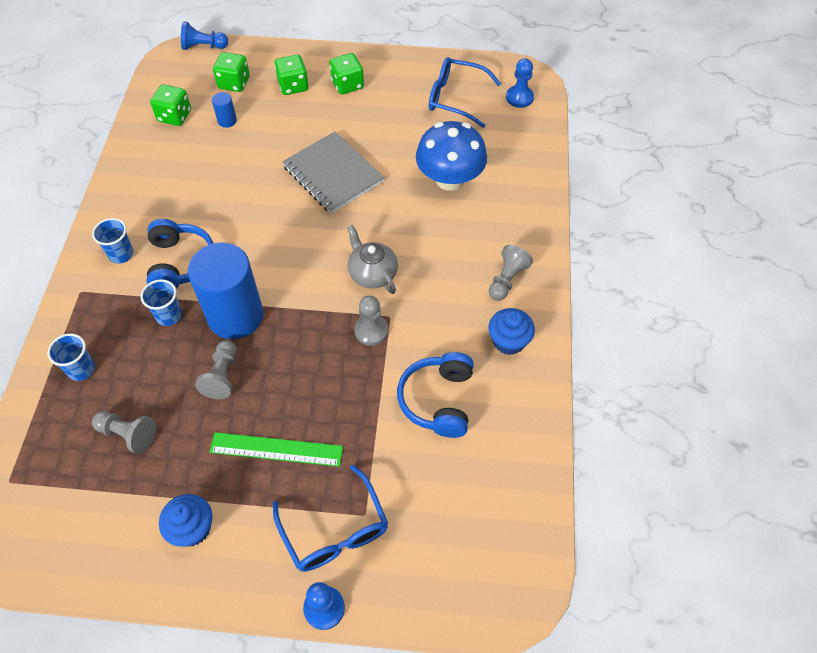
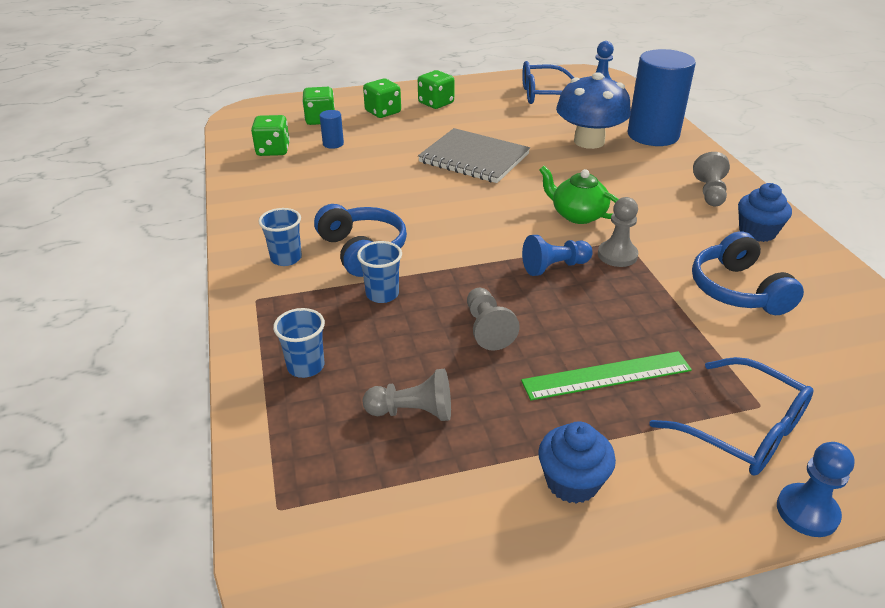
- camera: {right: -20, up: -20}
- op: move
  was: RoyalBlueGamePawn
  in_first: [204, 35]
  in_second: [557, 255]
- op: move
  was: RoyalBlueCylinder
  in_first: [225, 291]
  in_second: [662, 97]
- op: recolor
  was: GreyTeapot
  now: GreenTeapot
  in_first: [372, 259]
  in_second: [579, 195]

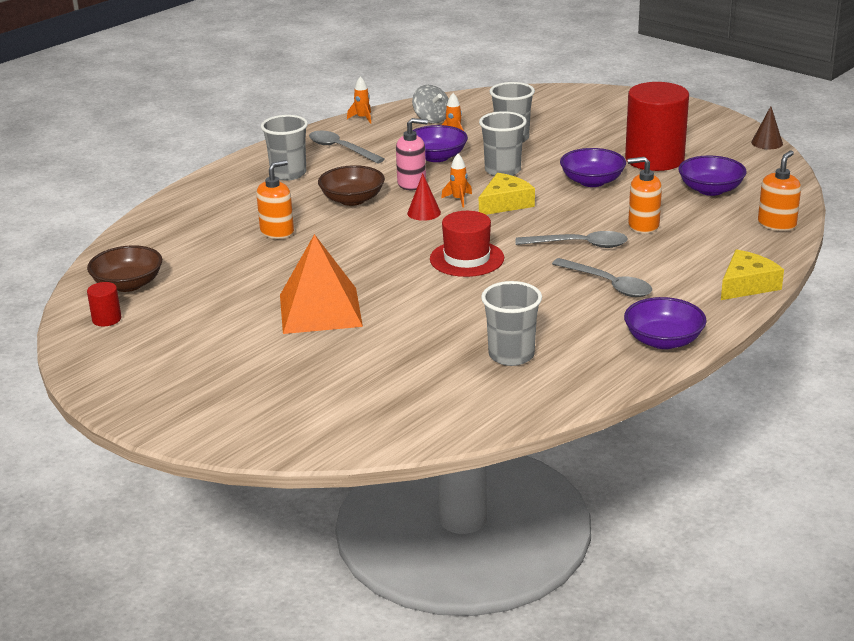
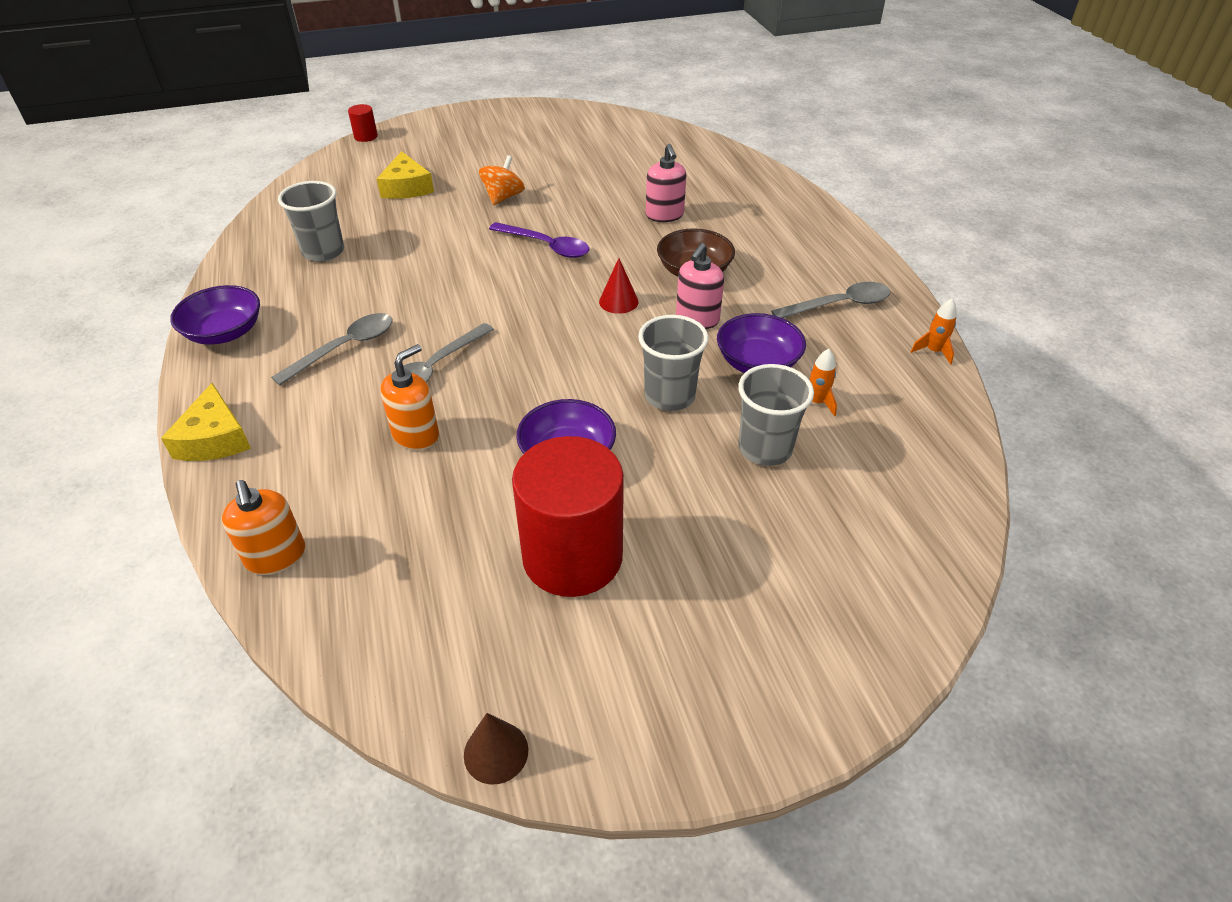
- camera: {right: 120, up: 15}
- op: delete
  was: RussetBowl
  in_first: [124, 268]
- op: move
  was: ScarletCylinder
  in_first: [104, 304]
  in_second: [363, 123]
- op: recolor
  was: OrangeColouredSoapPump
  now: PinkSoapPump
  in_first: [275, 199]
  in_second: [666, 183]
- op: delete
  was: GreyCup
  in_first: [284, 147]
- op: replace
  was: OrangeColouredSolidPyramid
  now: OrangeColouredToyTop
  in_first: [321, 284]
  in_second: [502, 180]
- op: delete
  was: GreyToyTop
  in_first: [430, 104]
- op: delete
  was: ScarletHat
  in_first: [467, 244]
- op: delete
  was: OrangeColouredRocket
  in_first: [456, 181]
- op: move
  was: BrightYellowCheese
  in_first: [507, 194]
  in_second: [405, 175]
- op: rotate
  was: GreySpoon
  in_first: [602, 277]
  in_second: [331, 349]
  clockwise: 150
- op: delete
  was: RoyalPurpleBowl
  in_first: [712, 176]
- op: insert
  now: RoyalPurpleSpoon
  in_second: [539, 240]

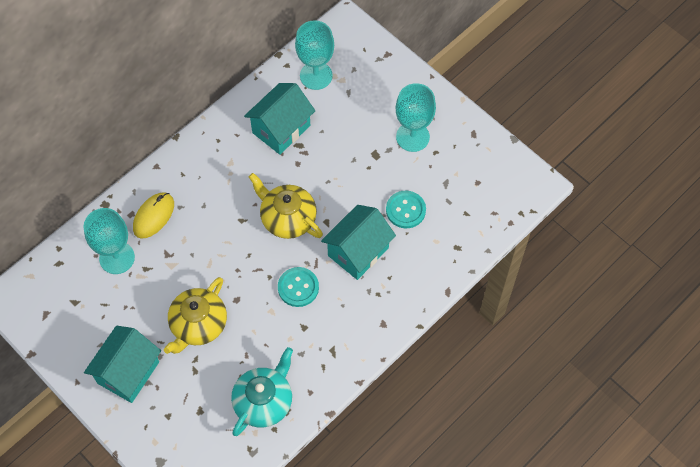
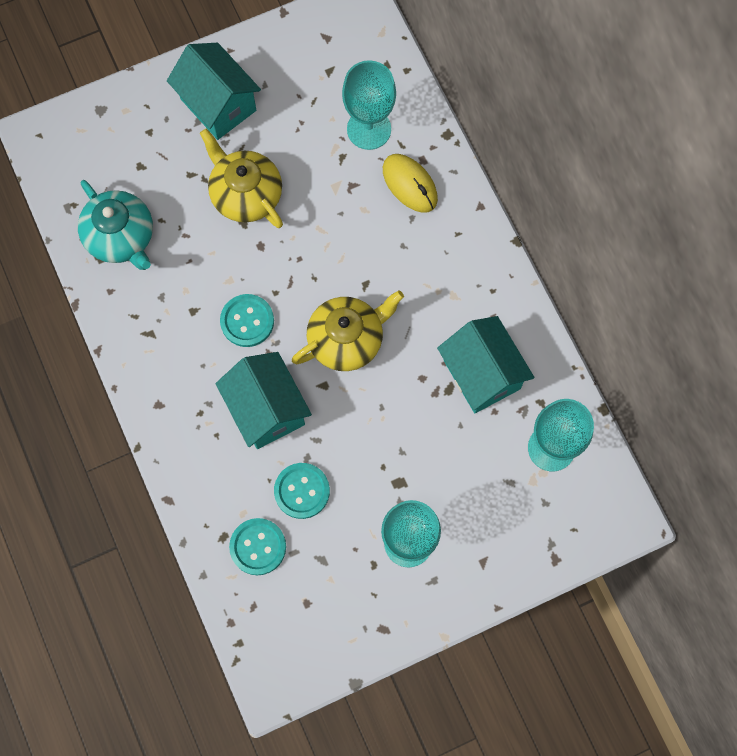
- camera: {right: 110, up: 10}
- op: insert
  now: TealShirtButton
  in_second: [257, 546]

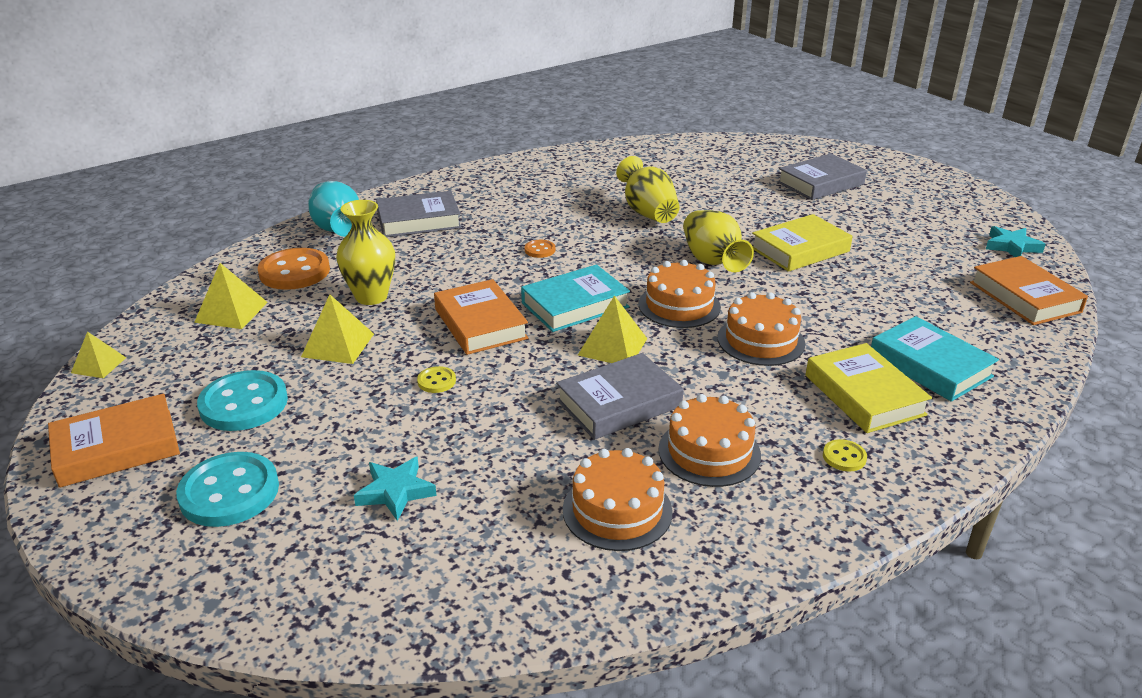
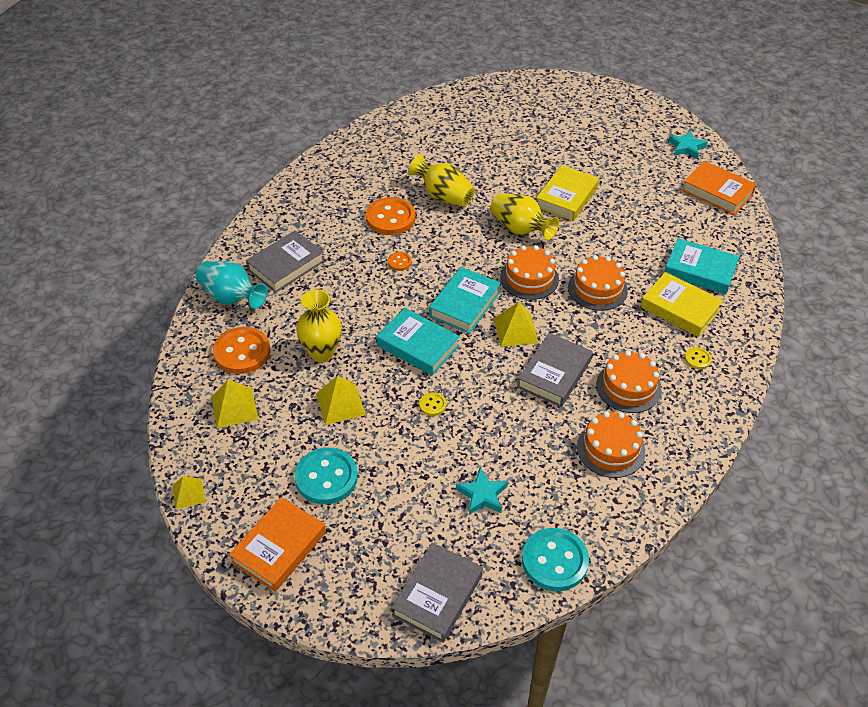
- camera: {right: -30, up: 15}
- op: move
  was: TealShirtButton
  in_first: [227, 489]
  in_second: [555, 559]
- op: recolor
  was: OrangeColouredHardcover
  now: TealHardcover
  in_first: [481, 317]
  in_second: [418, 342]
- op: move
  was: GreyHardcover
  in_first: [822, 177]
  in_second: [437, 592]
- op: insert
  now: OrangeColouredShirtButton
  in_second: [391, 216]

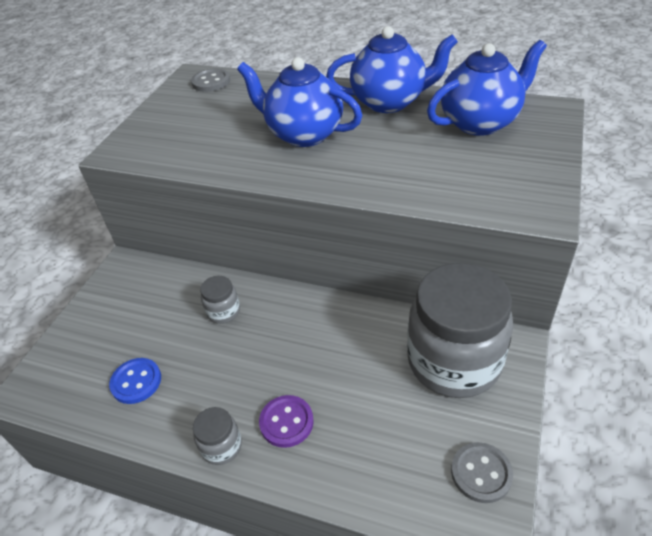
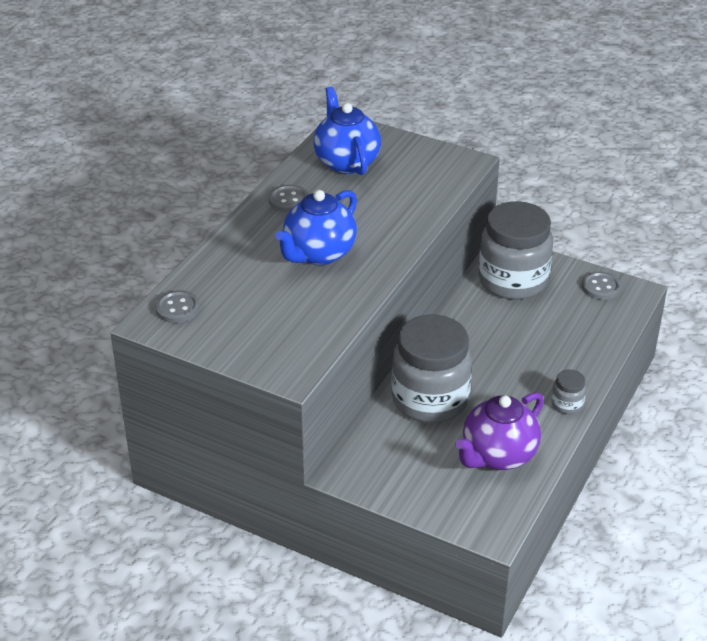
- camera: {right: -85, up: -5}
- op: replace
  was: RoyalBlueShirtButton
  now: RoyalPurpleTeapot
  in_first: [135, 381]
  in_second: [499, 431]
- op: resize
  was: GreyPreserveJar
  in_first: [220, 300]
  in_second: [431, 369]
  ratio: 2.4
- op: delete
  was: RoyalPurpleShirtButton
  in_first: [286, 421]
- op: replace
  was: RoyalBlueTeapot
  now: GreyShirtButton
  in_first: [392, 69]
  in_second: [289, 198]

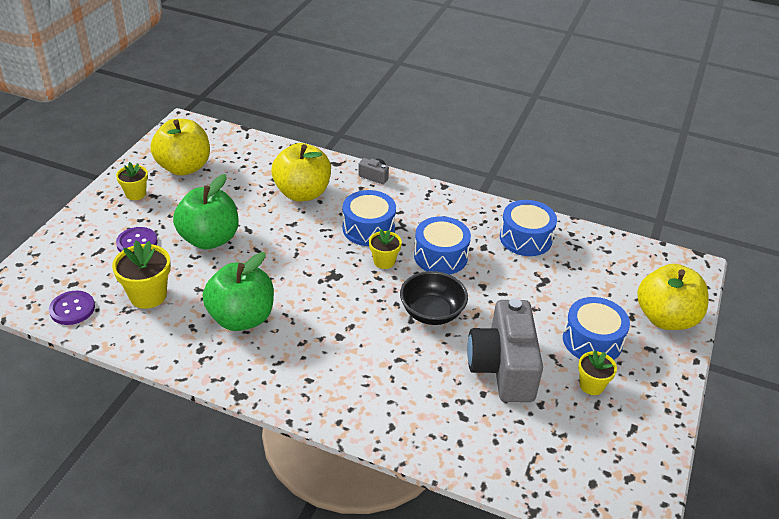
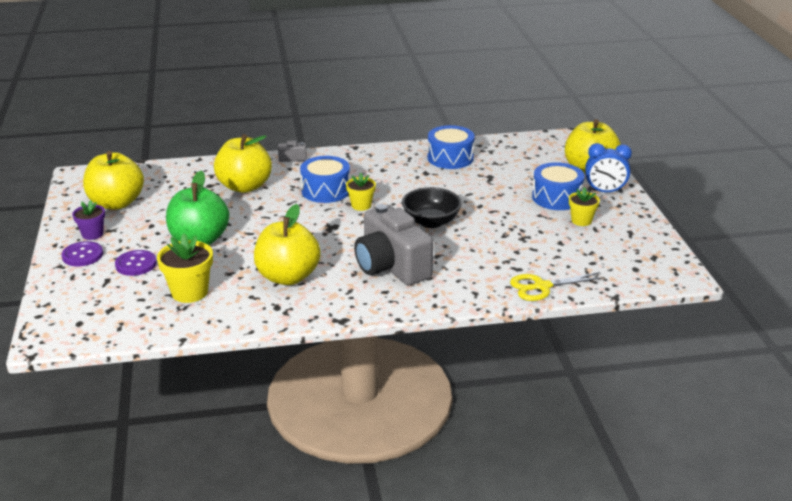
- camera: {right: -30, up: -10}
- op: move
  was: RoyalPurpleShirtButton
  in_first: [72, 308]
  in_second: [82, 253]
- op: recolor
  was: BrightYellowFlowerPot
  now: RoyalPurpleFlowerPot
  in_first: [132, 181]
  in_second: [88, 220]
- op: recolor
  was: GreenAppleFruit
  now: BrightYellowAppleFruit
  in_first: [238, 291]
  in_second: [287, 244]
- op: delete
  was: RoyalBlueToyDrum
  in_first: [442, 245]
- op: move
  was: GreyCamera
  in_first: [505, 350]
  in_second: [393, 245]
- op: insert
  now: BrightYellowScissors
  in_second: [557, 286]
- op: insert
  now: RoyalBlueClock
  in_second: [608, 168]

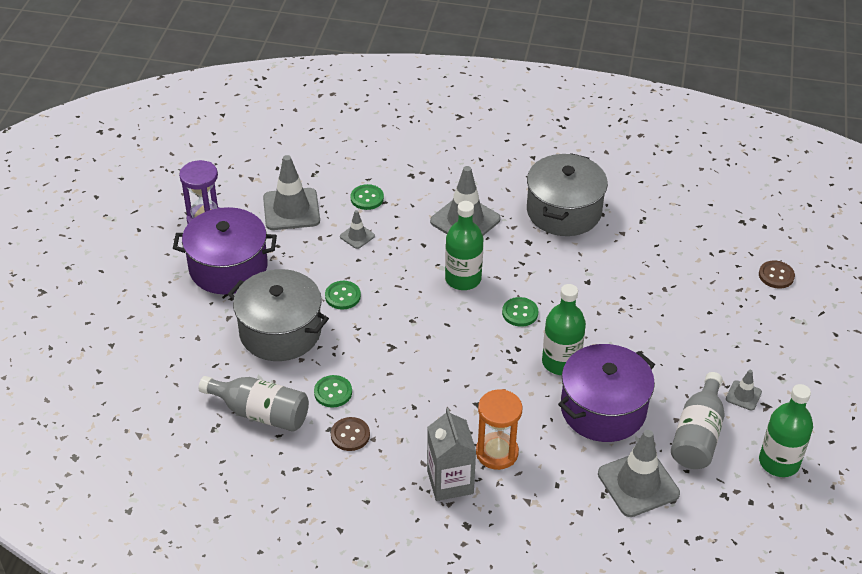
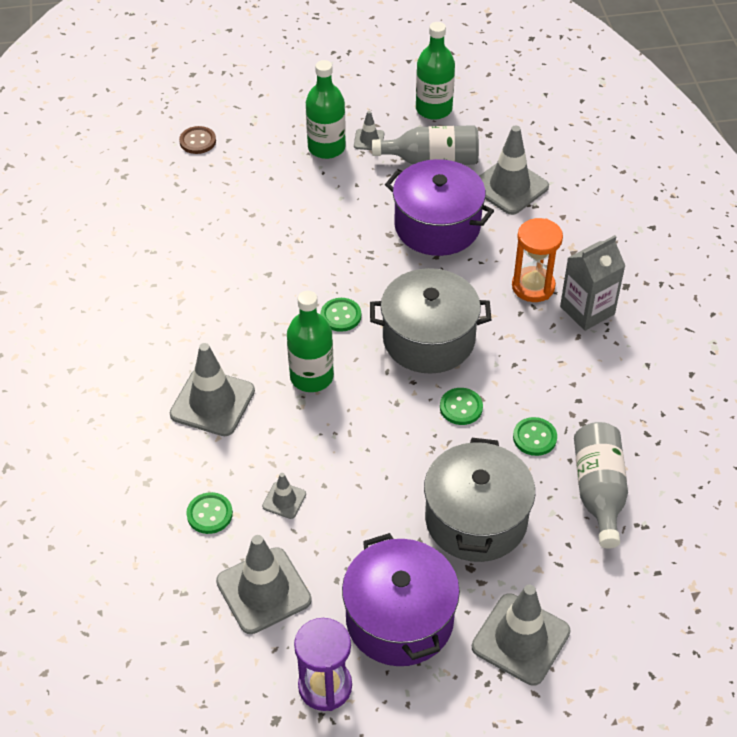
- camera: {right: -110, up: 5}
- op: move
  was: GreenShirtButton
  in_first: [343, 295]
  in_second: [461, 406]
- op: delete
  was: RussetShirtButton
  in_first: [350, 434]
- op: move
  was: GreyCookingPot
  in_first: [567, 194]
  in_second: [430, 321]
- op: move
  was: GreenBottle
  in_first: [564, 329]
  in_second: [326, 109]
- op: insert
  now: GreyTrafficCone
  in_second: [521, 635]

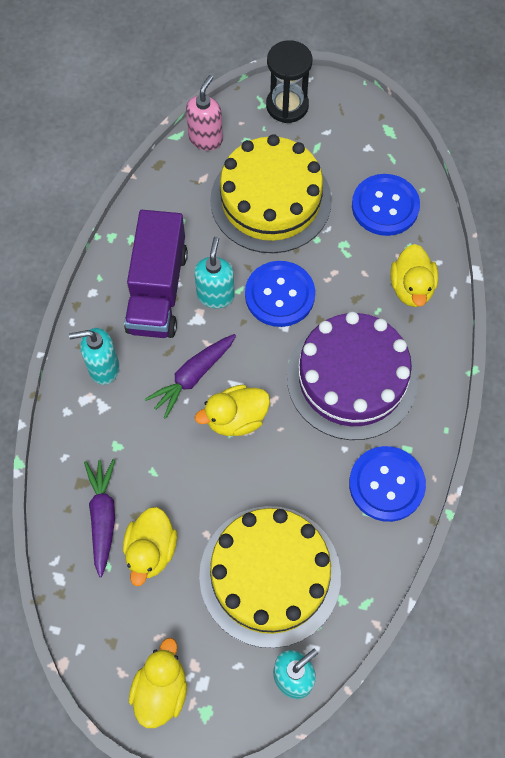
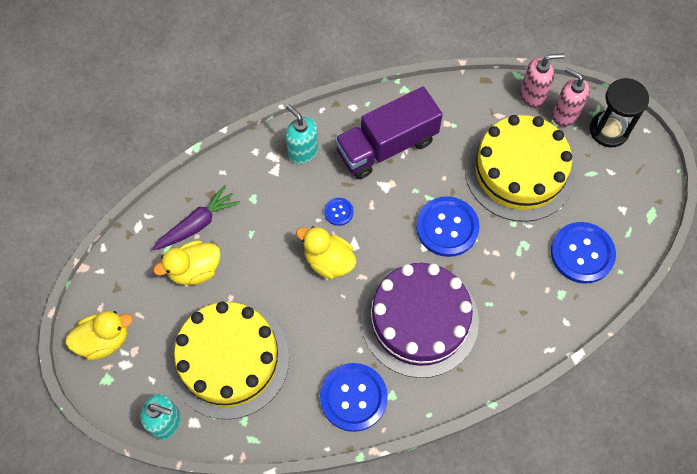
- camera: {right: 55, up: 0}
- op: replace
  was: RoyalPurpleCarrot
  now: RoyalBlueShirtButton
  in_first: [190, 376]
  in_second: [339, 212]
- op: delete
  was: TealSoapPump
  in_first: [214, 272]
- op: delete
  was: BrightYellowToyDuck
  in_first: [414, 275]
- op: insert
  now: PinkSoapPump
  in_second: [571, 97]

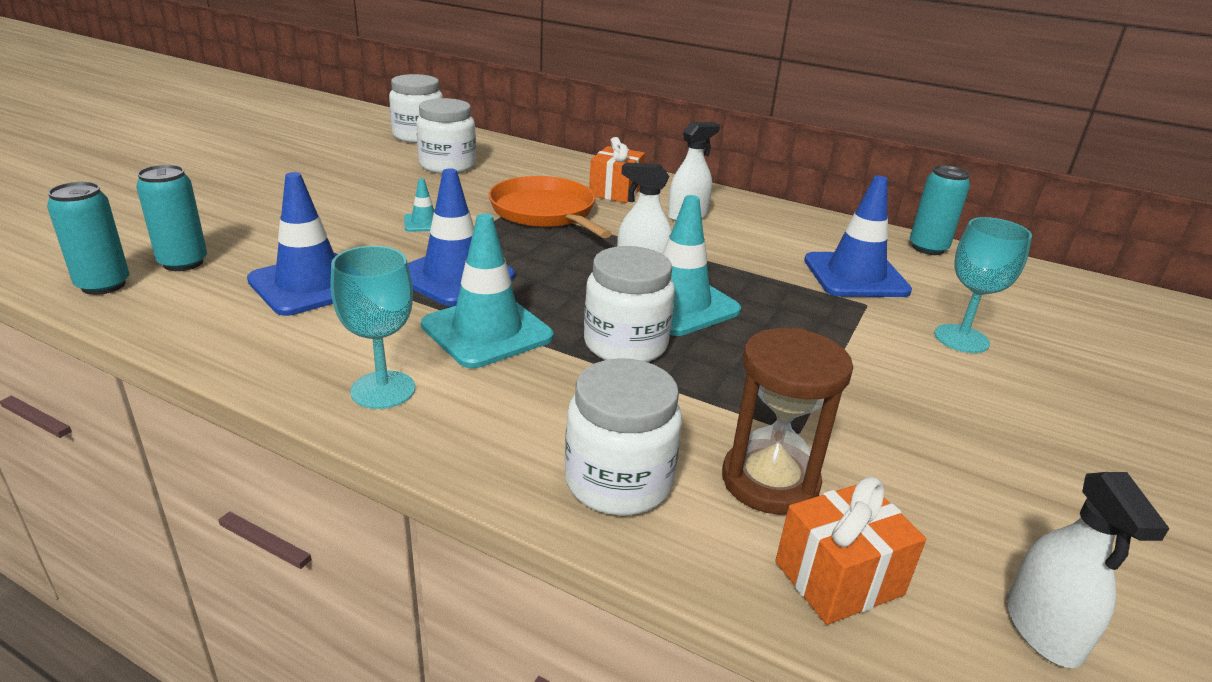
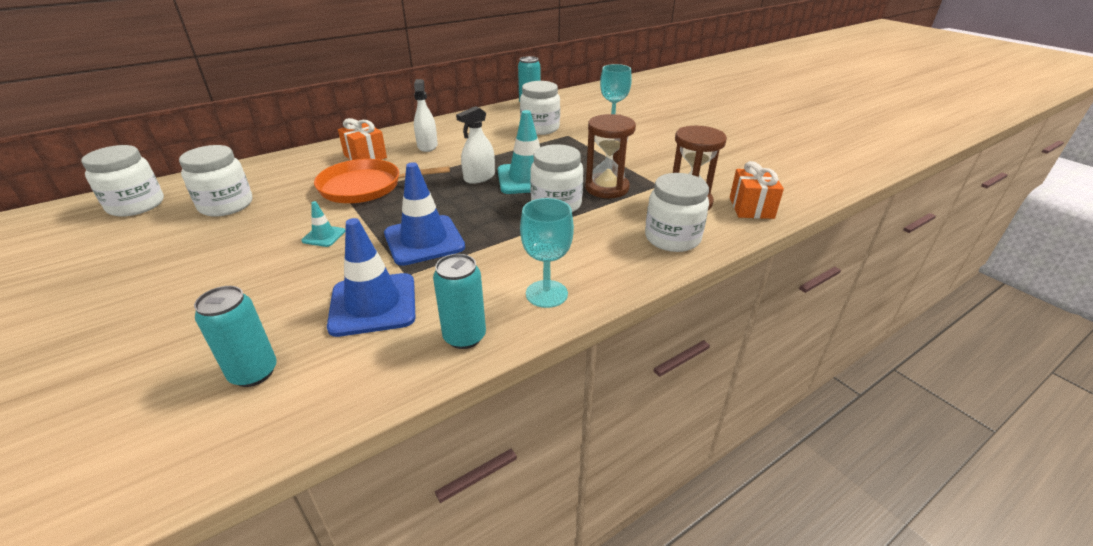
- camera: {right: -60, up: 5}
- op: move
  was: TealCan
  in_first: [88, 238]
  in_second: [459, 301]
- op: delete
  was: TealTrafficCone
  in_first: [487, 291]
- op: replace
  was: RoyalBlueTrafficCone
  now: WhitePreserveJar
  in_first: [858, 236]
  in_second: [540, 108]
- op: delete
  was: WhiteSprayBottle
  in_first: [1088, 570]
- op: insert
  now: RussetHourglass
  in_second: [610, 156]

